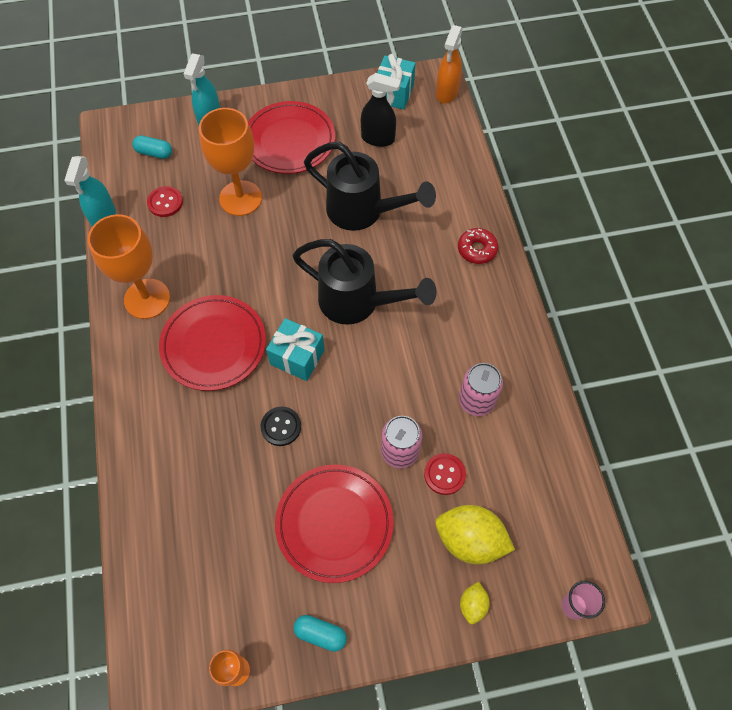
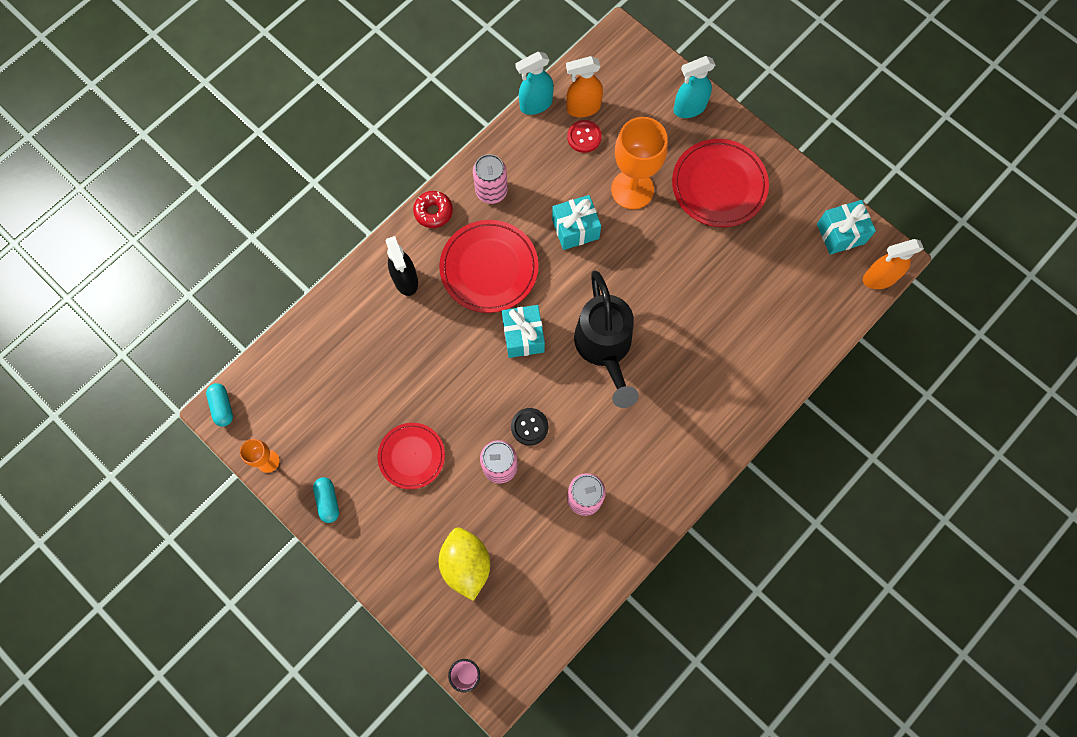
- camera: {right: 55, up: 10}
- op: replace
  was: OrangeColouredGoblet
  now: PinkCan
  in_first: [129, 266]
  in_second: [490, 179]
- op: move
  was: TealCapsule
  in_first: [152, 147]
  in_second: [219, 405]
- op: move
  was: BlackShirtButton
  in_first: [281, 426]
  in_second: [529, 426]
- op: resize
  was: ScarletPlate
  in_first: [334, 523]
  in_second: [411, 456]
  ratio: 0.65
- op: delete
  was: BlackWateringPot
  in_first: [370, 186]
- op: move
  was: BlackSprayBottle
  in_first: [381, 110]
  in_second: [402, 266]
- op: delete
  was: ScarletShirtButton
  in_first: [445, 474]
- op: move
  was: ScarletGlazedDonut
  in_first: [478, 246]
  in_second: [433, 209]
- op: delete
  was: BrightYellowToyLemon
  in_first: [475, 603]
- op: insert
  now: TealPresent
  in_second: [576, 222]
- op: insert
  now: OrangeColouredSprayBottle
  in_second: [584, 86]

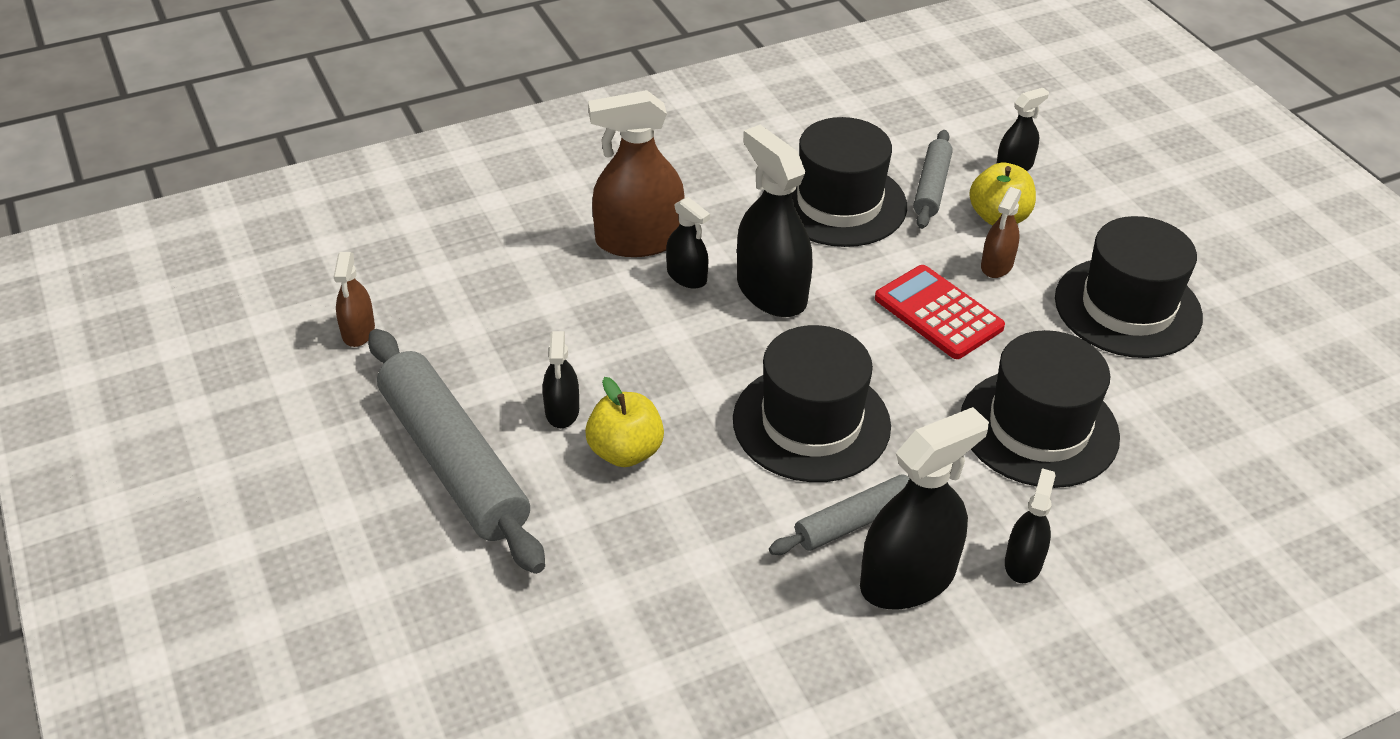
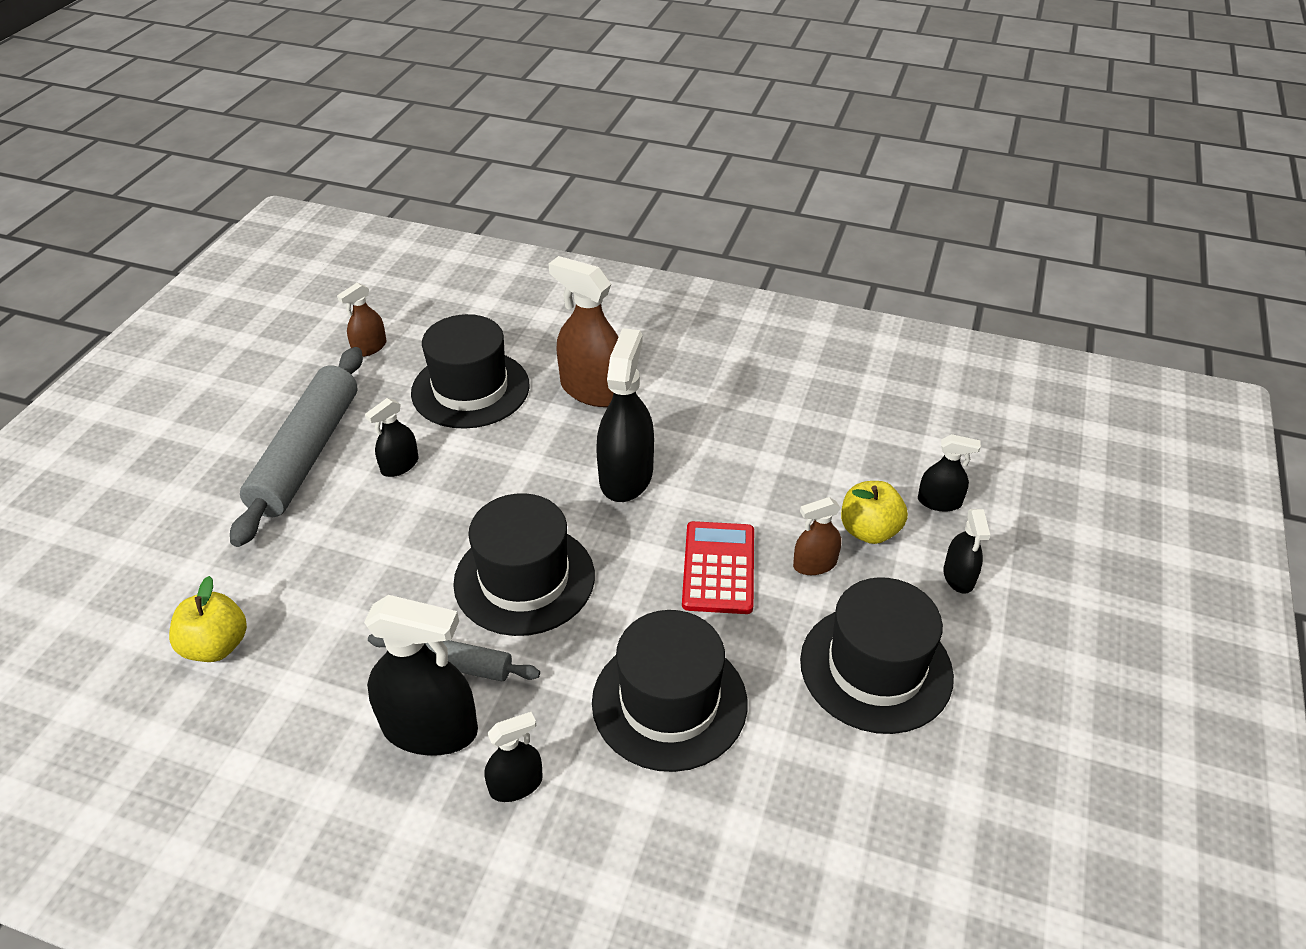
- camera: {right: 45, up: 0}
- op: move
  was: BrightYellowAppleFruit
  in_first: [624, 422]
  in_second: [208, 619]
- op: move
  was: BlackSprayBottle
  in_first: [688, 243]
  in_second: [967, 551]
- op: move
  was: BlackHat
  in_first: [849, 182]
  in_second: [470, 371]
- op: delete
  was: GreyPastryRoller
  in_first: [933, 179]

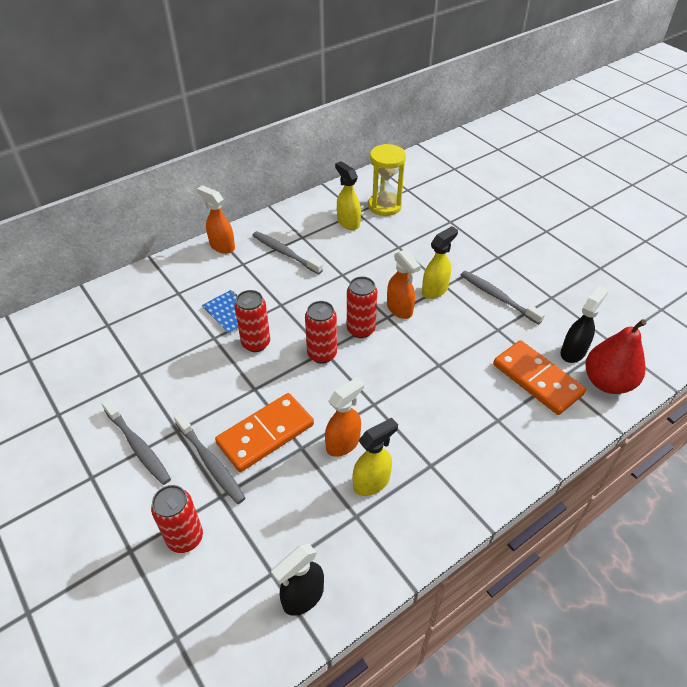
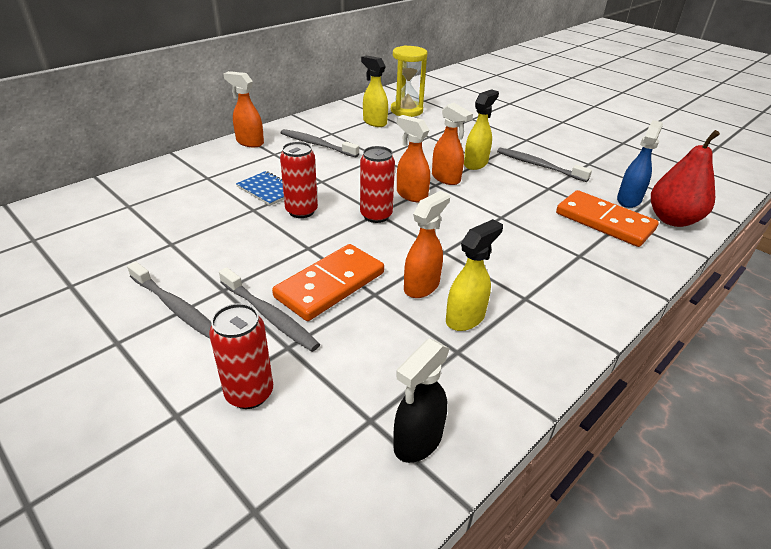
- camera: {right: -10, up: -10}
- op: replace
  was: ScarletCan
  now: OrangeColouredSprayBottle
  in_first: [362, 307]
  in_second: [413, 158]
- op: recolor
  was: BlackSprayBottle
  now: RoyalBlueSprayBottle
  in_first: [584, 324]
  in_second: [640, 164]

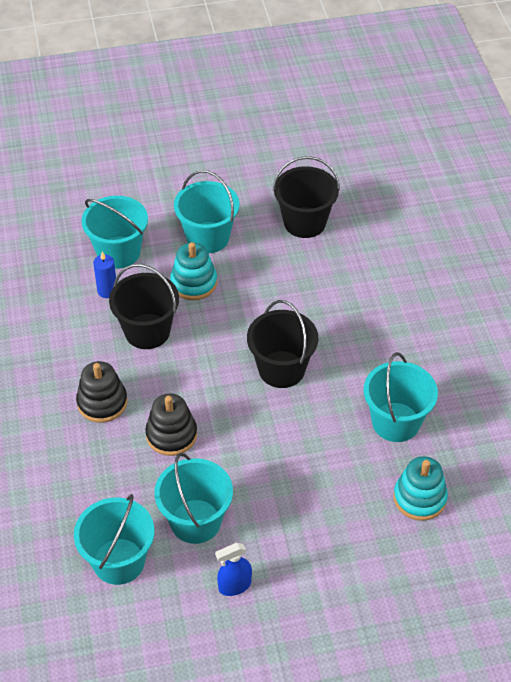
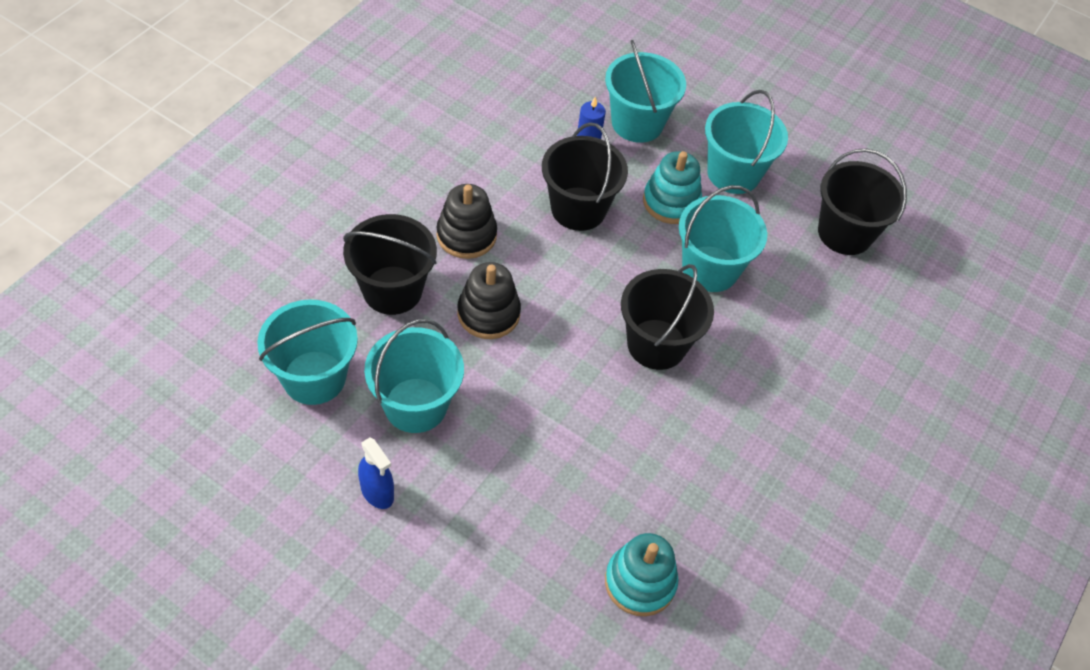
- camera: {right: 40, up: 5}
- op: rotate
  was: RoyalBlueSprayBottle
  in_first: [233, 569]
  in_second: [376, 473]
  clockwise: -150
- op: move
  was: TealBucket
  in_first: [400, 397]
  in_second: [723, 238]
- op: insert
  now: BlackBucket
  in_second: [390, 264]

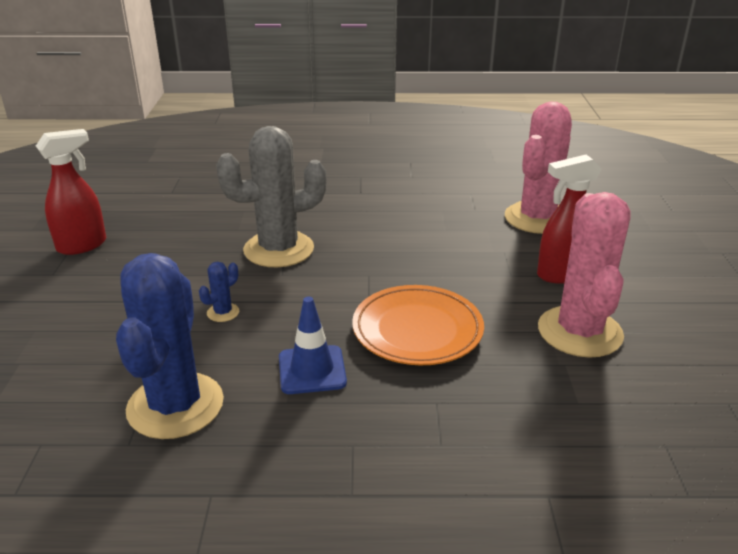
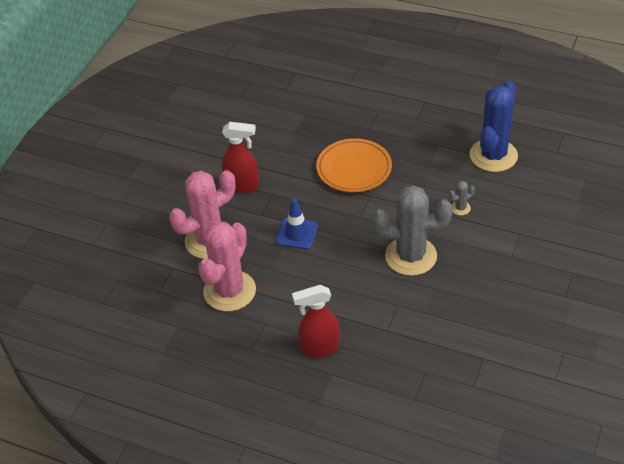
- camera: {right: -155, up: 15}
- op: move
  was: ScarletSprayBottle
  in_first: [71, 192]
  in_second: [316, 321]
- op: recolor
  was: RoyalBlueSaguaroCactus
  now: GreySaguaroCactus
  in_first: [219, 292]
  in_second: [462, 198]
- op: move
  was: RoyalBlueTrafficCone
  in_first: [313, 345]
  in_second: [297, 223]
- op: move
  was: PinkSaguaroCactus
  in_first: [584, 275]
  in_second: [227, 266]

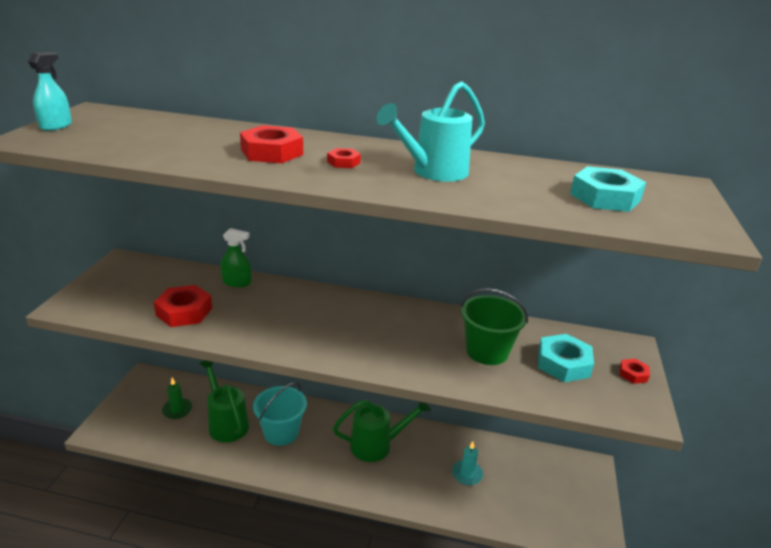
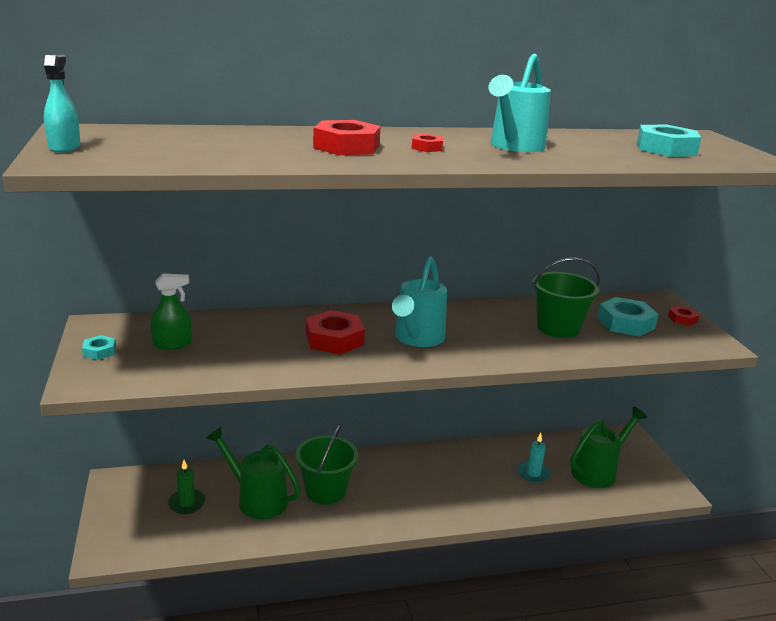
- camera: {right: -25, up: -5}
- op: move
  was: ScarletNut
  in_first: [183, 306]
  in_second: [335, 332]
- op: move
  was: GreenSprayBottle
  in_first: [236, 257]
  in_second: [171, 311]
- op: recolor
  was: TealBucket
  now: GreenBucket
  in_first: [280, 414]
  in_second: [327, 464]
- op: move
  was: GreenWateringPot
  in_first: [382, 431]
  in_second: [608, 447]
- op: insert
  now: TealNut
  in_second: [99, 347]
- op: insert
  now: TealWateringPot
  in_second: [419, 301]

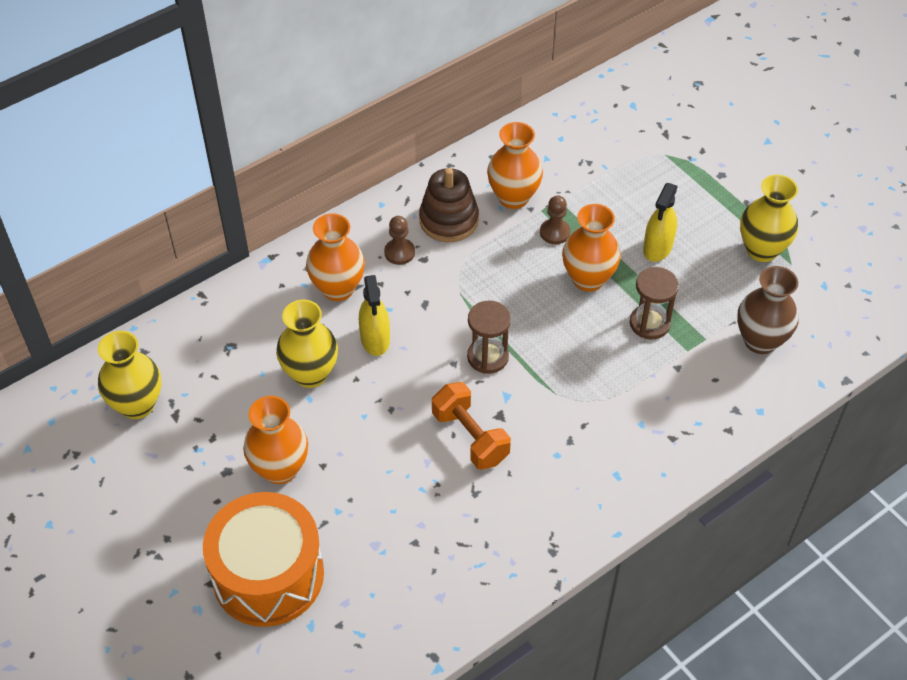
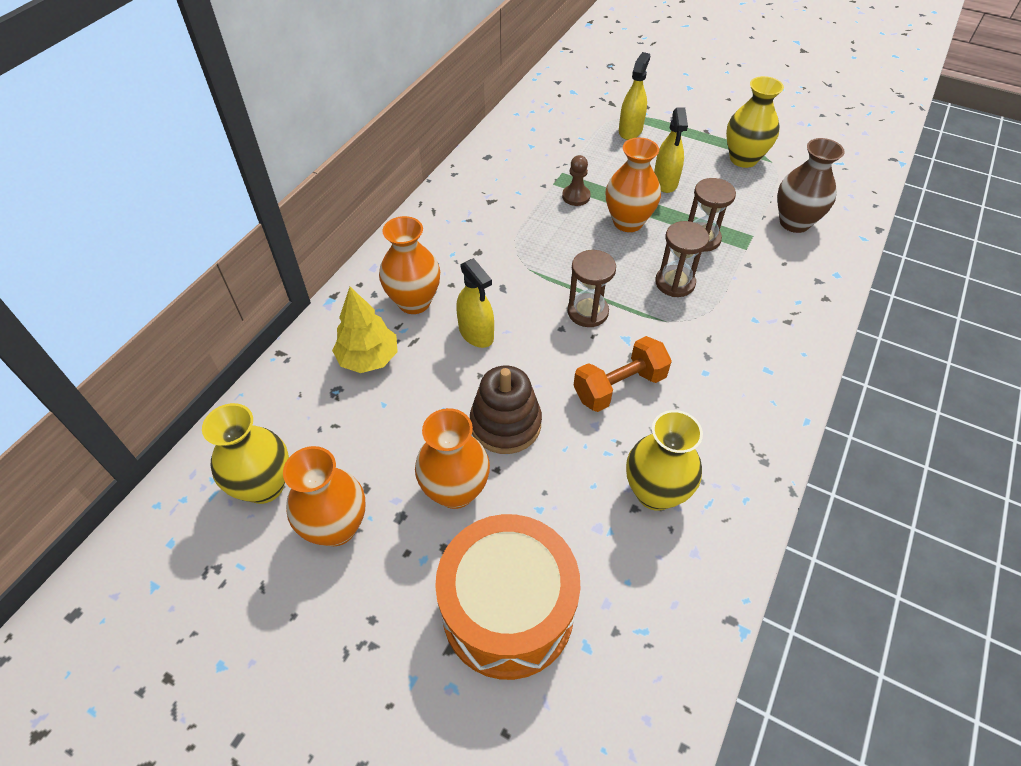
- camera: {right: -25, up: 0}
- op: move
  was: BrightYellowTallVase
  in_first: [307, 344]
  in_second: [664, 460]
- op: delete
  was: RussetGamePawn
  in_first: [399, 240]
- op: move
  was: RussetStackingToy
  in_first: [449, 205]
  in_second: [506, 410]
- op: rotate
  was: OrangeColouredHandWeight
  in_first: [471, 426]
  in_second: [622, 374]
  clockwise: -60
- op: move
  was: OrangeColouredTallVase
  in_first: [515, 165]
  in_second: [324, 496]
- op: insert
  now: BrightYellowFirTree
  in_second: [365, 330]
- op: insert
  now: BrightYellowSprayBottle
  in_second: [634, 96]
- op: insert
  now: RussetHourglass
  in_second: [682, 259]

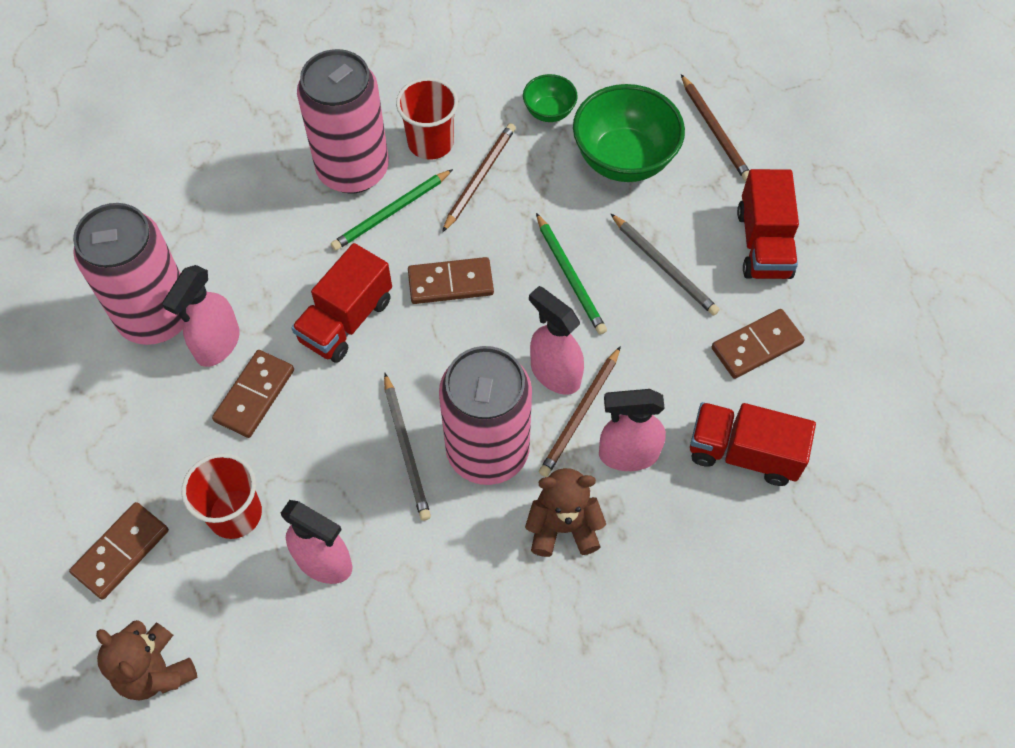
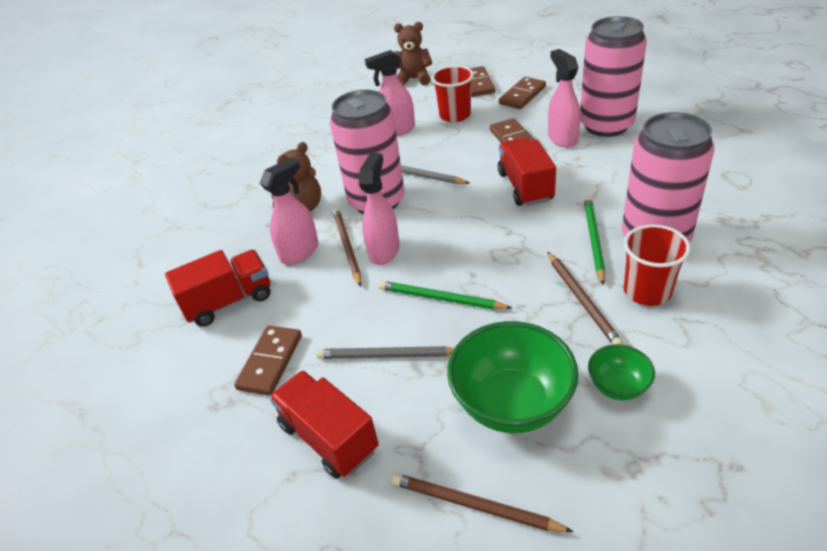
- camera: {right: 140, up: -20}
- op: move
  was: RussetDominoPiece
  in_first: [451, 280]
  in_second: [522, 93]
- op: rotate
  was: PinkSprayBottle
  in_first: [556, 340]
  in_second: [379, 209]
  clockwise: -75

